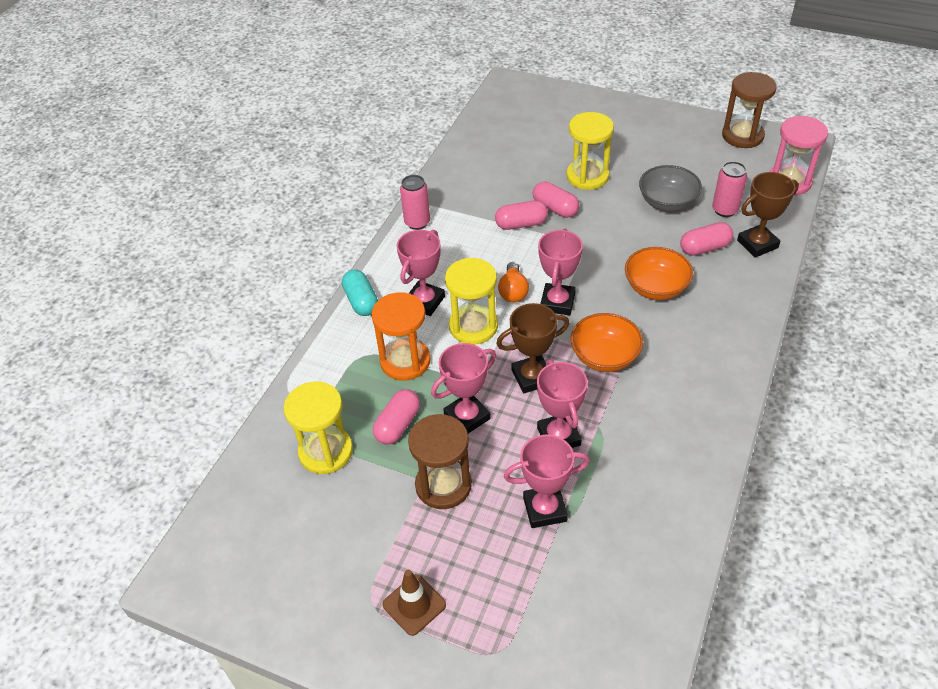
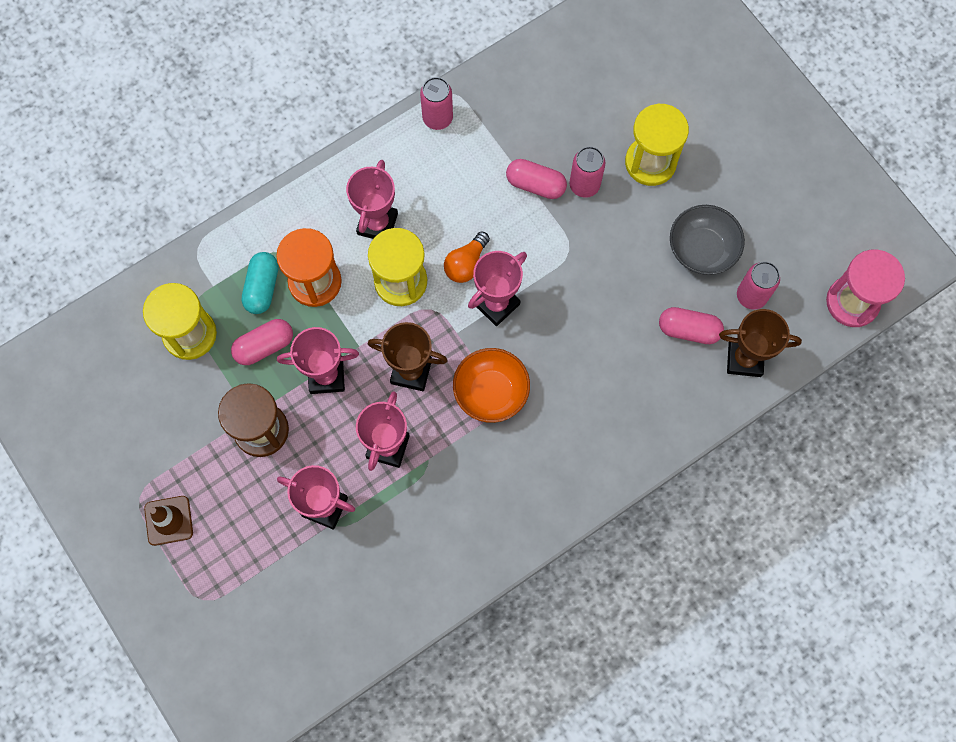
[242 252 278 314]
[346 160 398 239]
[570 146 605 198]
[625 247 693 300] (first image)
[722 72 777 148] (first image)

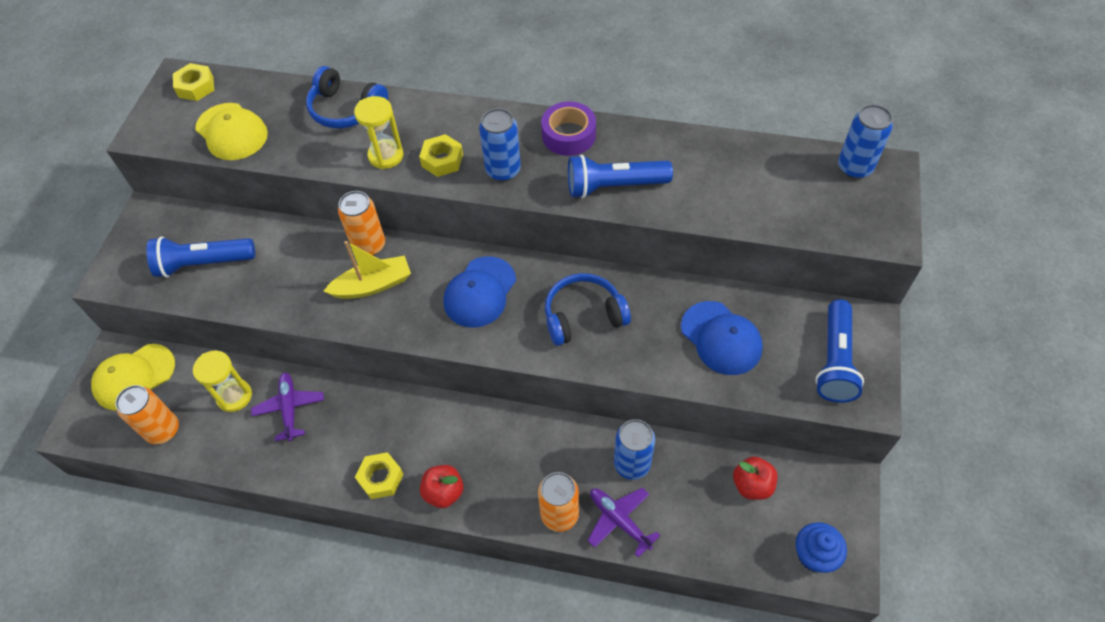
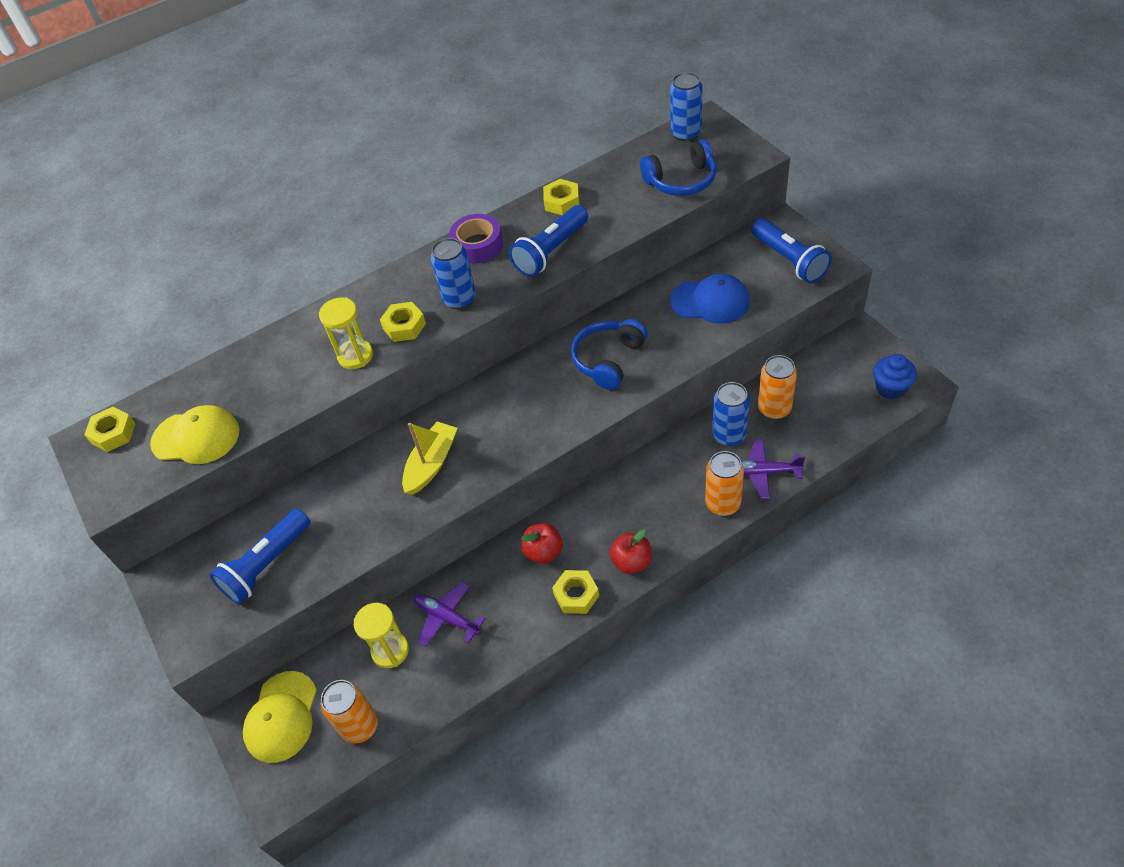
[521 523 563 564]
[543 179 579 215]
[640 139 716 196]
[758 355 797 419]
[444 256 516 328] (first image)

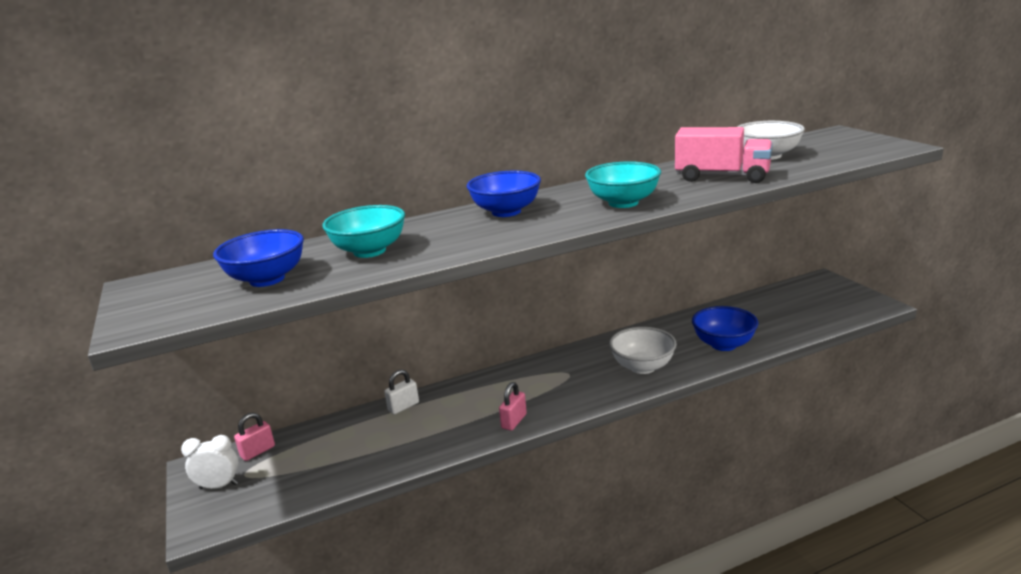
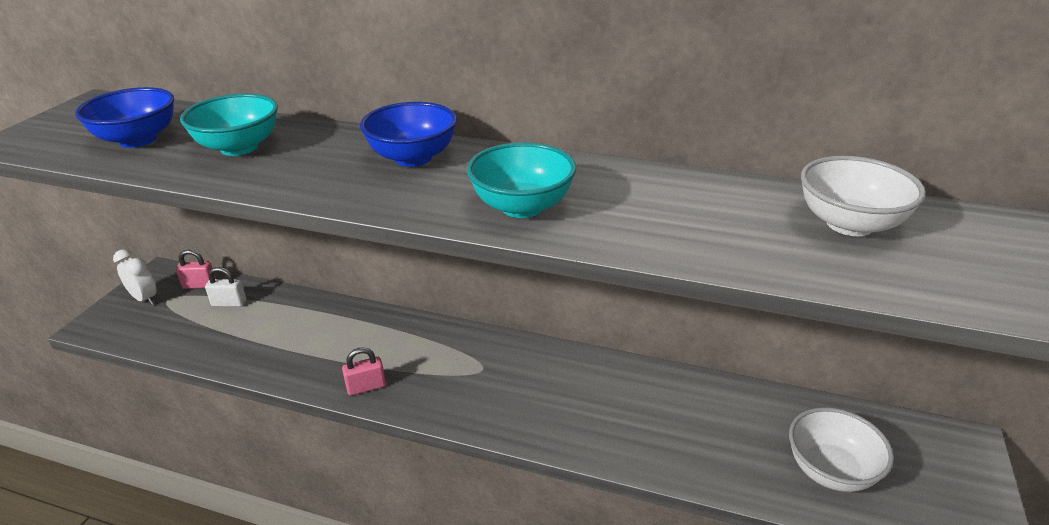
[205 267 246 307]
[789 407 894 492]
[675 127 773 183] (first image)
[692 306 759 351] (first image)

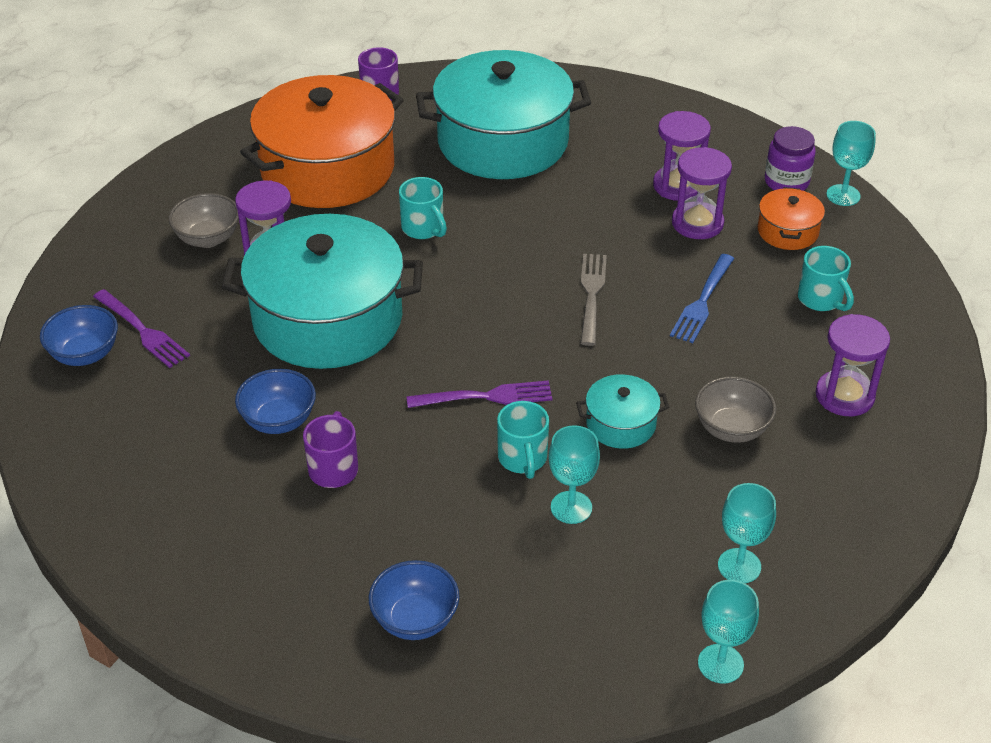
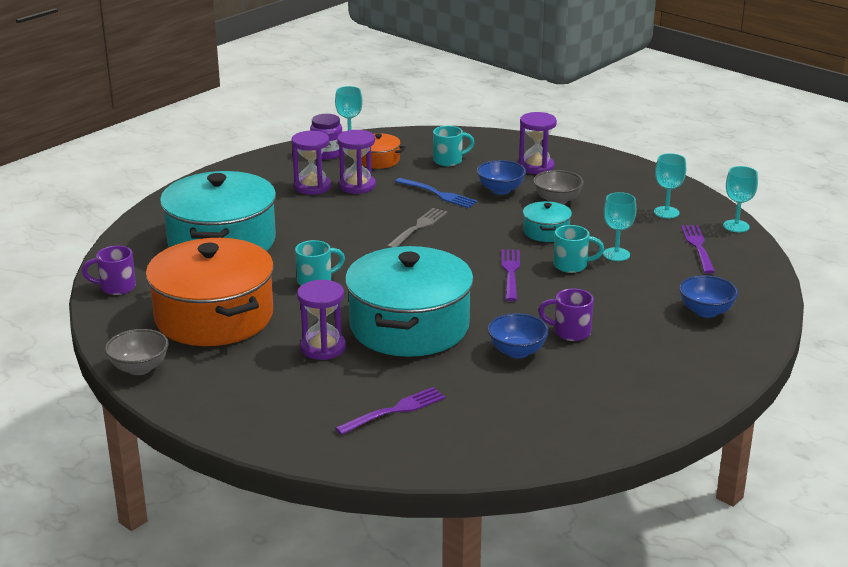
[105 329 169 375]
[386 208 448 248]
[477 160 526 195]
[681 225 715 274]

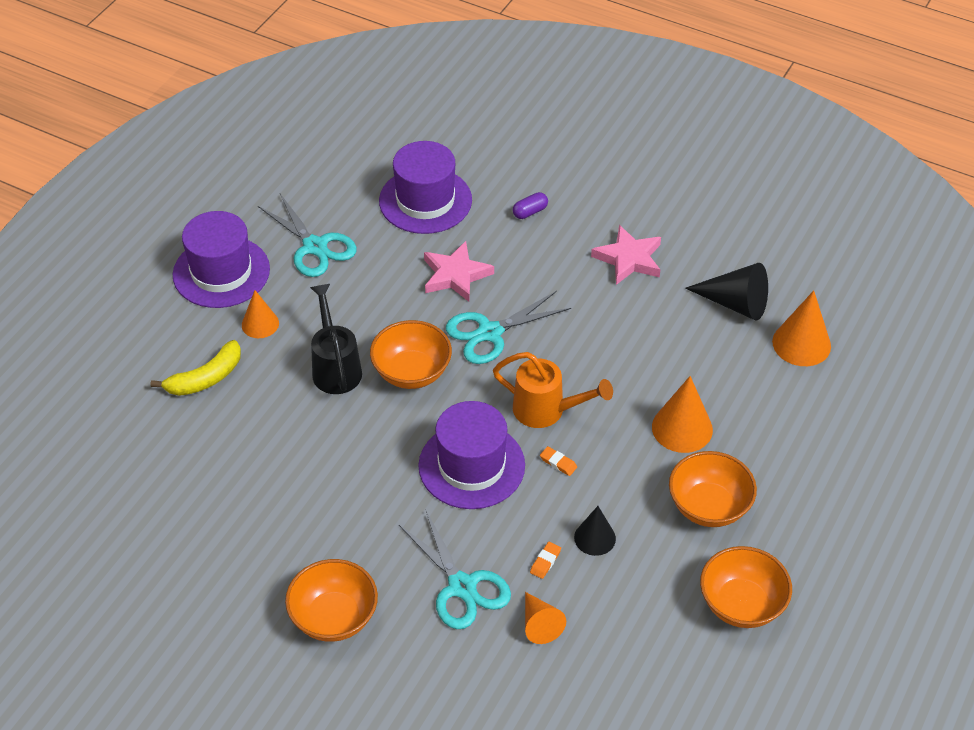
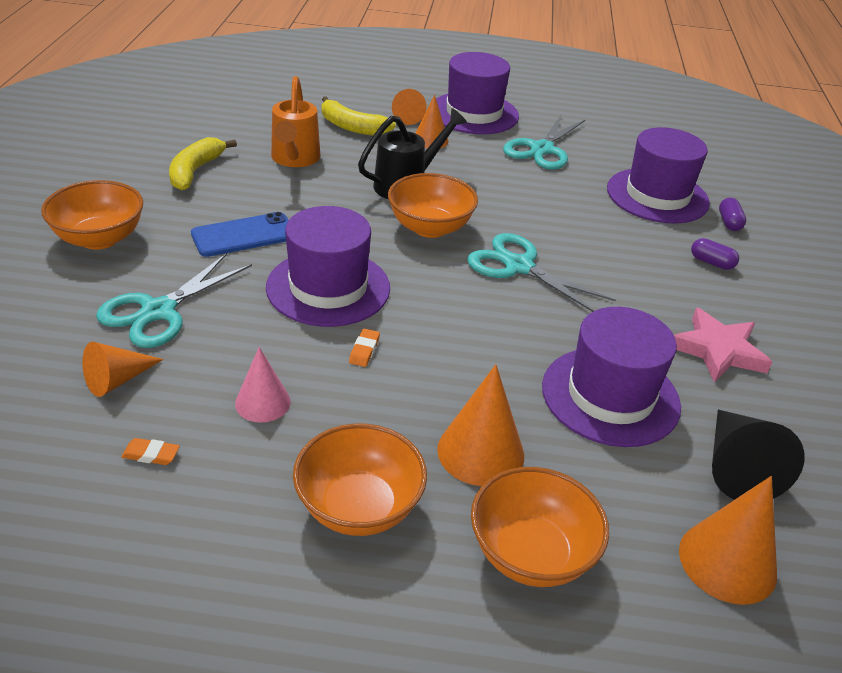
[121 438 180 465]
[169 137 237 190]
[191 212 289 257]
[235 347 291 423]
[271 76 320 167]
[392 89 426 125]
[471 467 609 587]
[542 307 681 447]
[719 197 746 231]
[424 241 494 302] (first image)

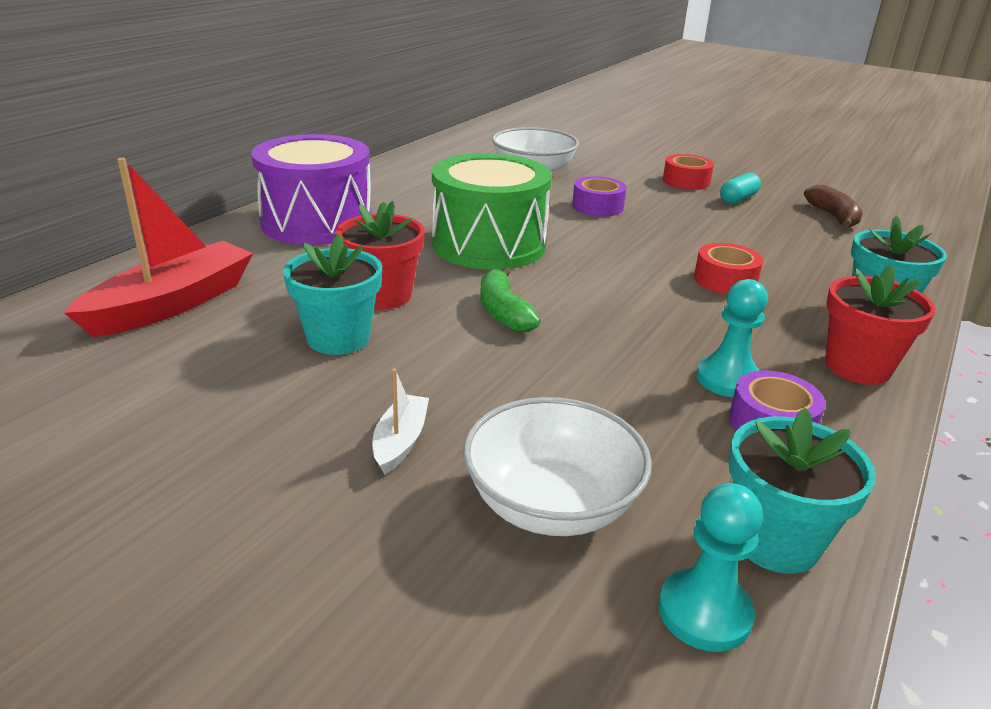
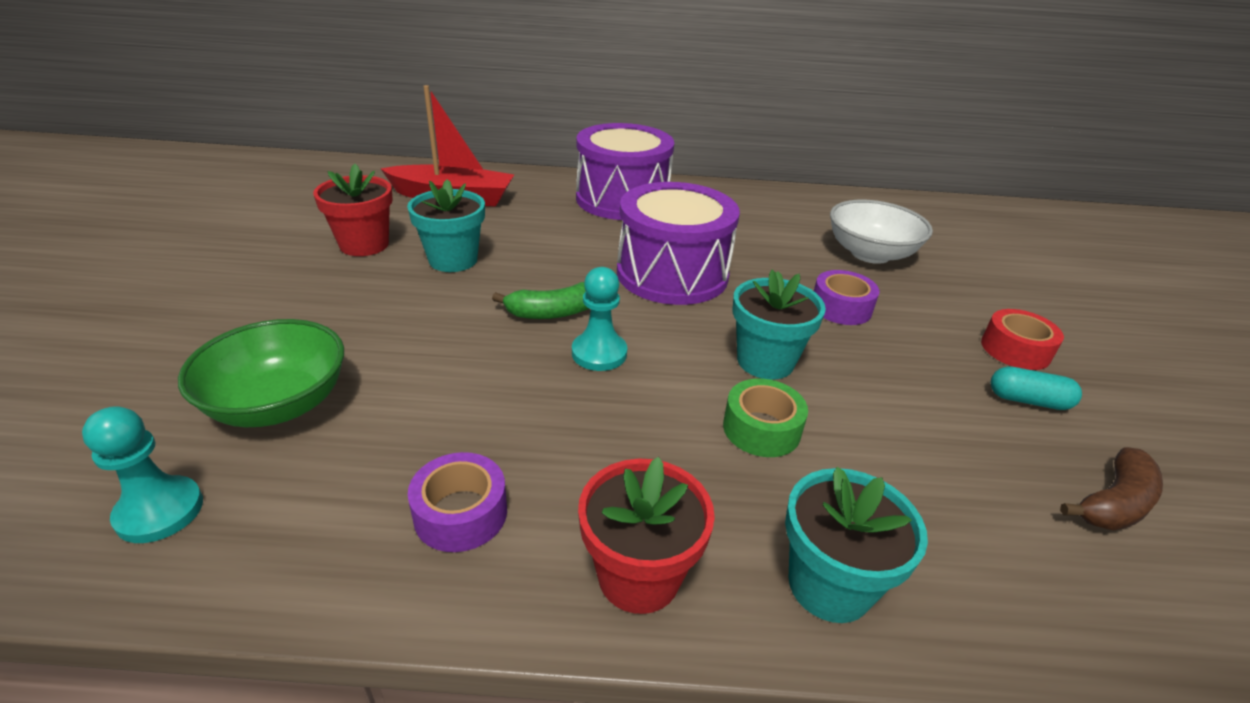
[178 319 344 427]
[313 164 393 256]
[492 282 589 319]
[572 267 627 371]
[617 182 740 305]
[723 379 808 457]
[733 269 826 380]
[373 368 429 475] (first image)

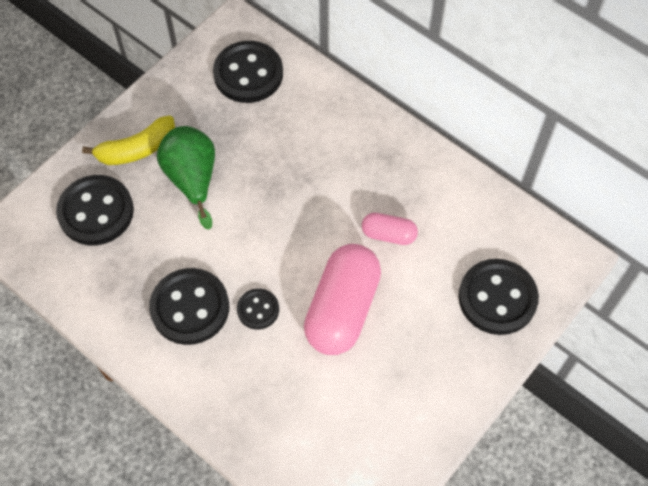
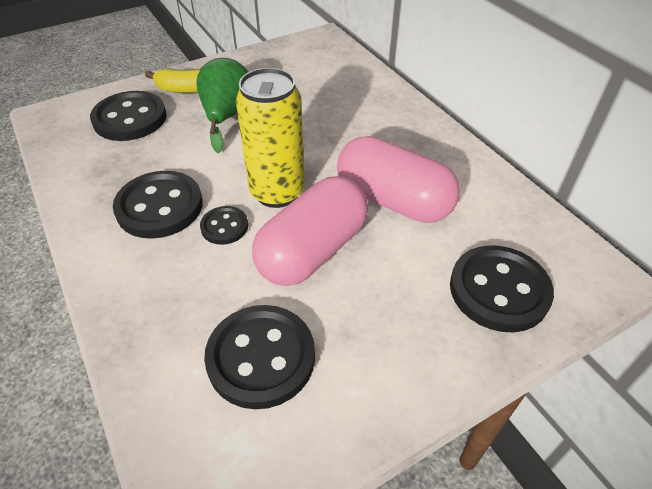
[204 305 315 409]
[236 68 305 208]
[337 136 460 223]

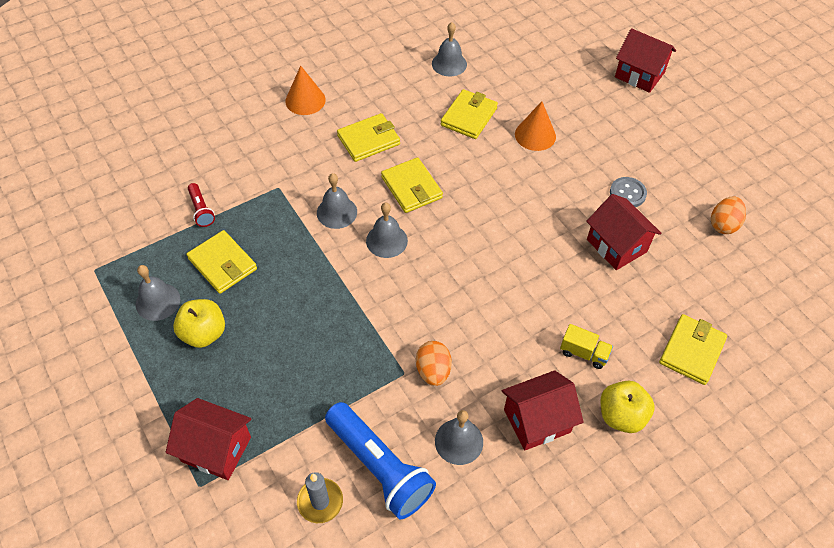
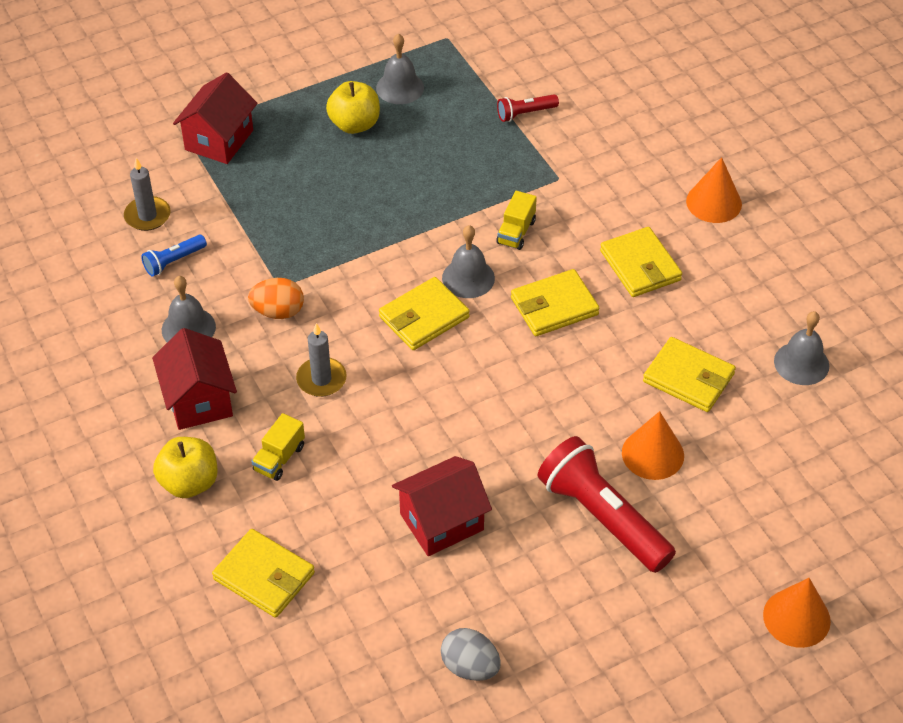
[141 235 207 277]
[296 323 347 397]
[379 277 470 350]
[441 628 501 681]
[496 191 537 250]
[538 436 676 573]
[763 578 831 648]
[610 177 647 207] (first image)

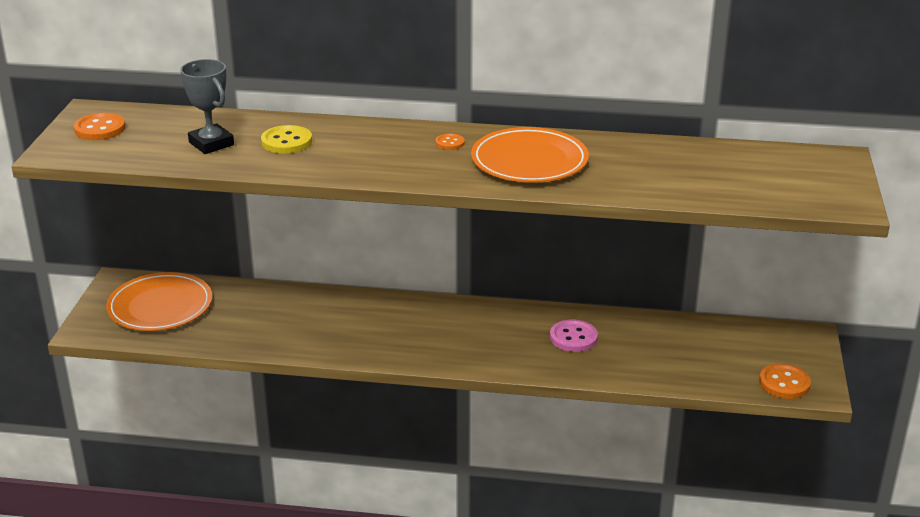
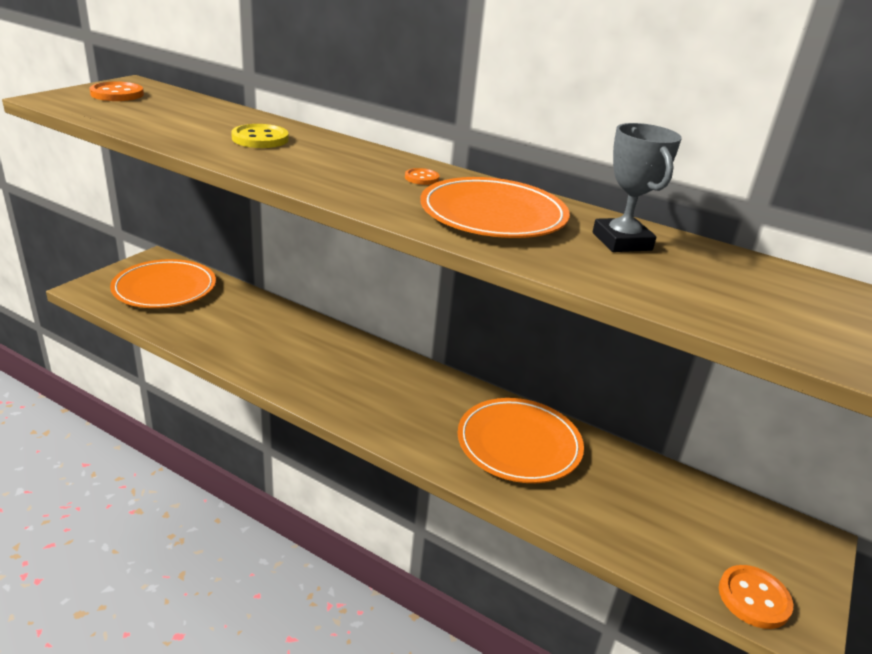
[458 398 584 483]
[593 123 682 252]

